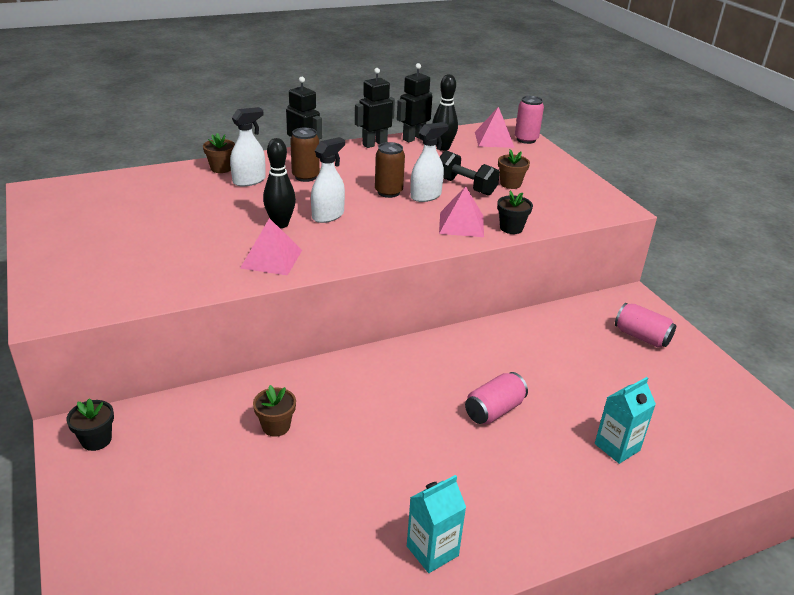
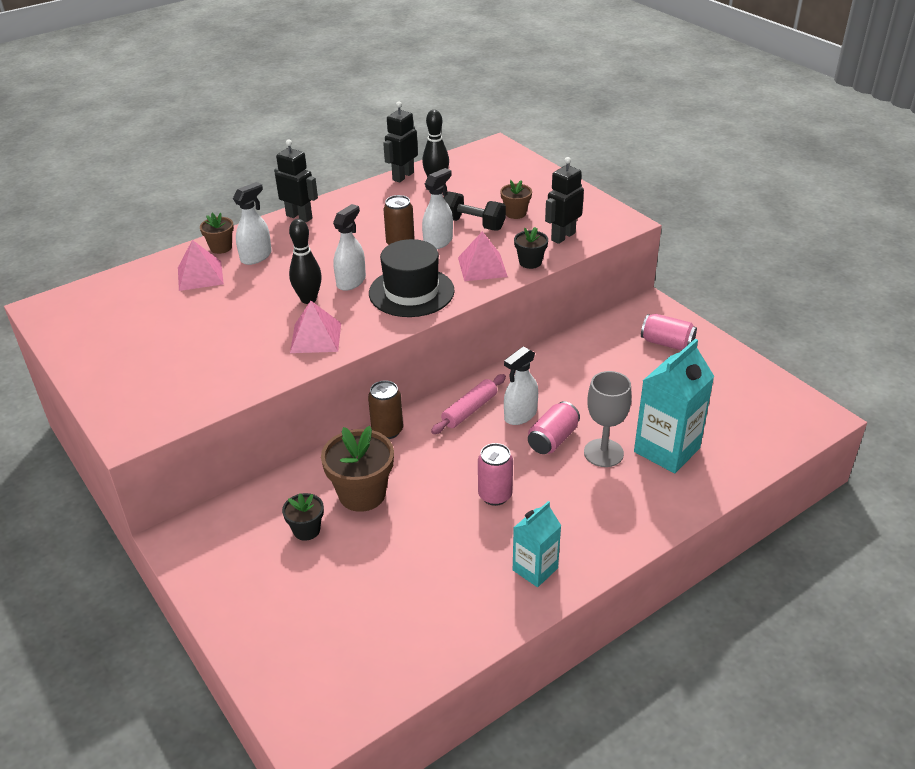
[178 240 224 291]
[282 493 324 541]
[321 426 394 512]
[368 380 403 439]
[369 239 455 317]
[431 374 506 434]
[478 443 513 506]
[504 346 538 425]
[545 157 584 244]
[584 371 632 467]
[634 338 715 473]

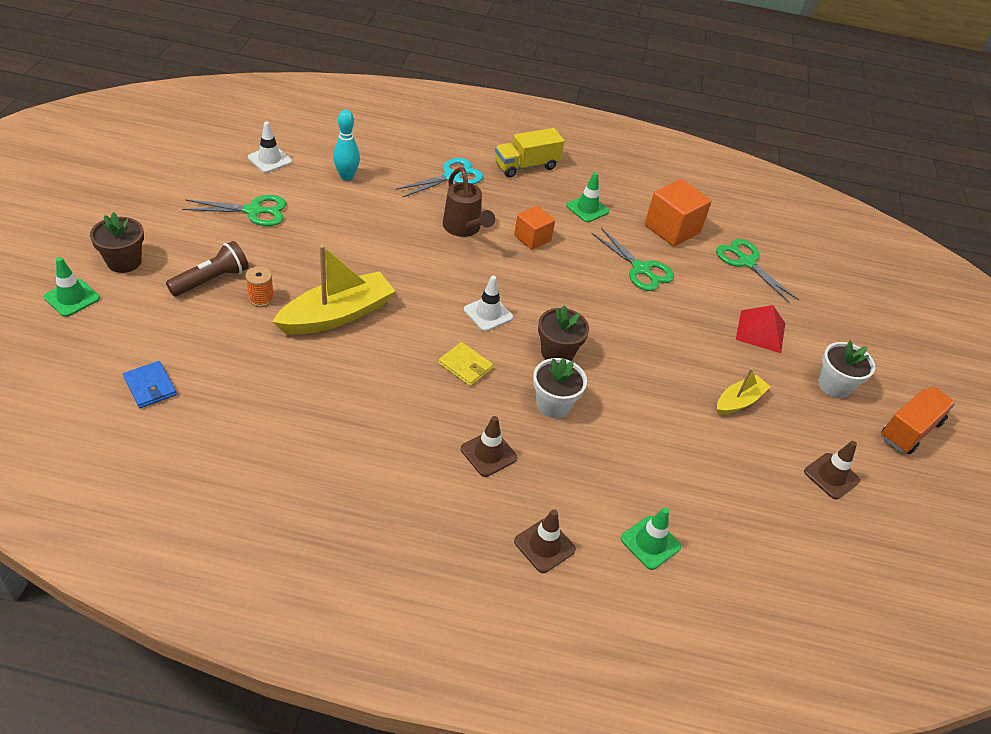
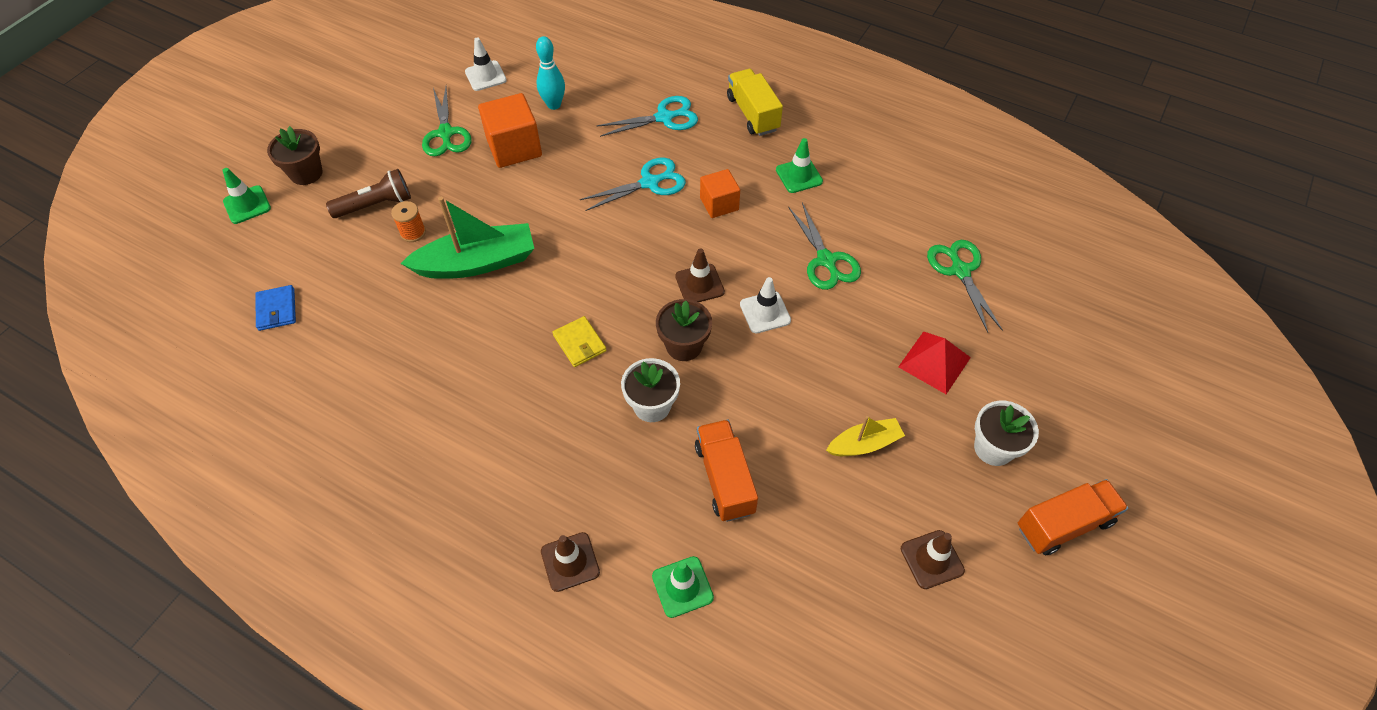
[400 197 534 279]
[422 87 472 156]
[478 93 542 168]
[580 158 686 211]
[675 248 725 302]
[695 420 758 522]
[727 69 783 136]
[740 277 791 333]

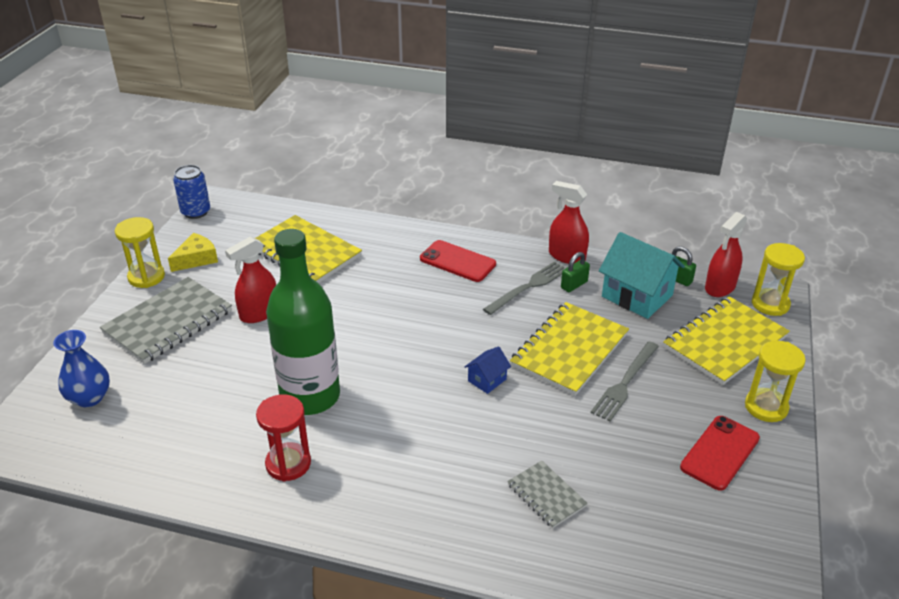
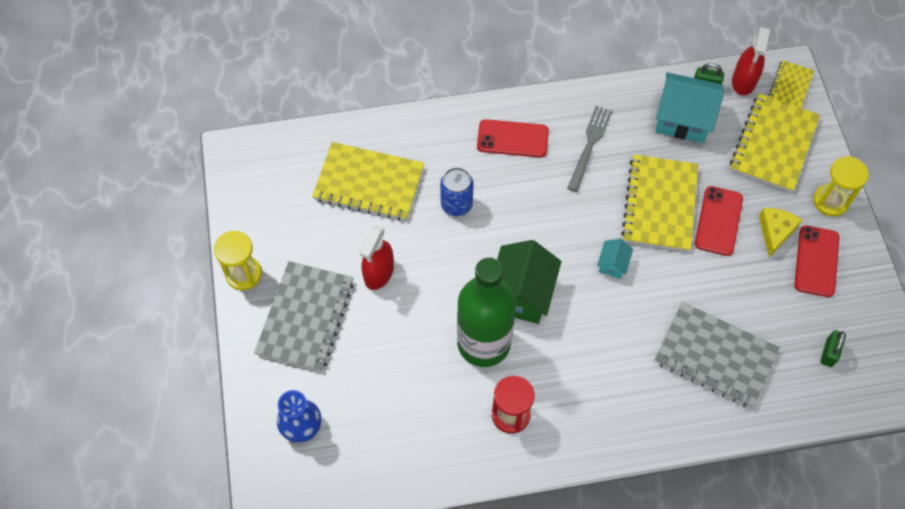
[440 167 473 216]
[497 240 561 324]
[597 239 633 279]
[655 302 780 408]
[695 186 743 256]
[759 208 802 257]
[769 60 814 108]
[820 330 846 367]
[549 181 589 264] (first image)

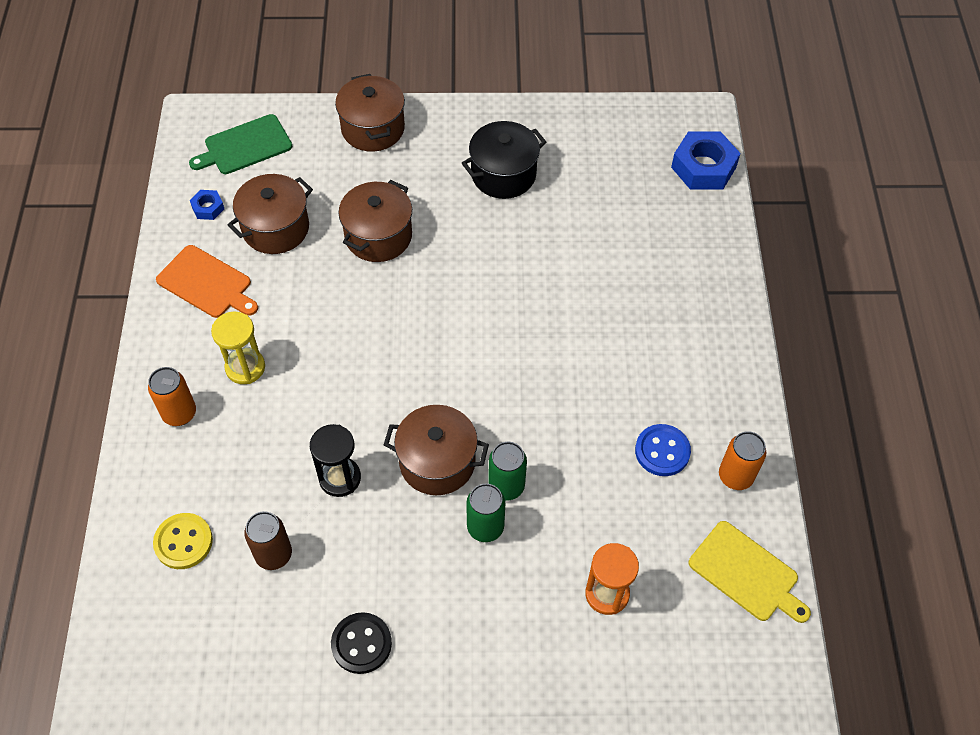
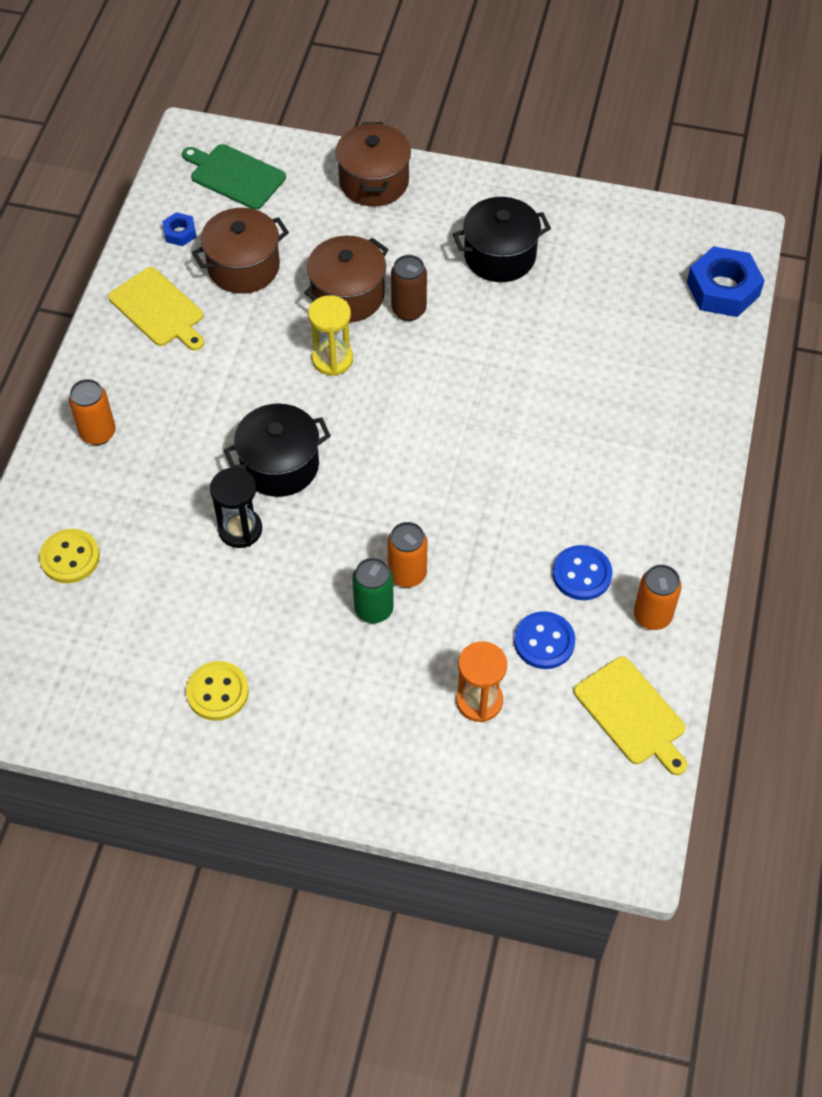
[108 267 204 351]
[182 144 286 210]
[186 661 249 721]
[224 404 331 497]
[308 295 353 376]
[387 522 427 588]
[391 255 427 321]
[514 611 575 669]
[384 405 489 495] (first image)

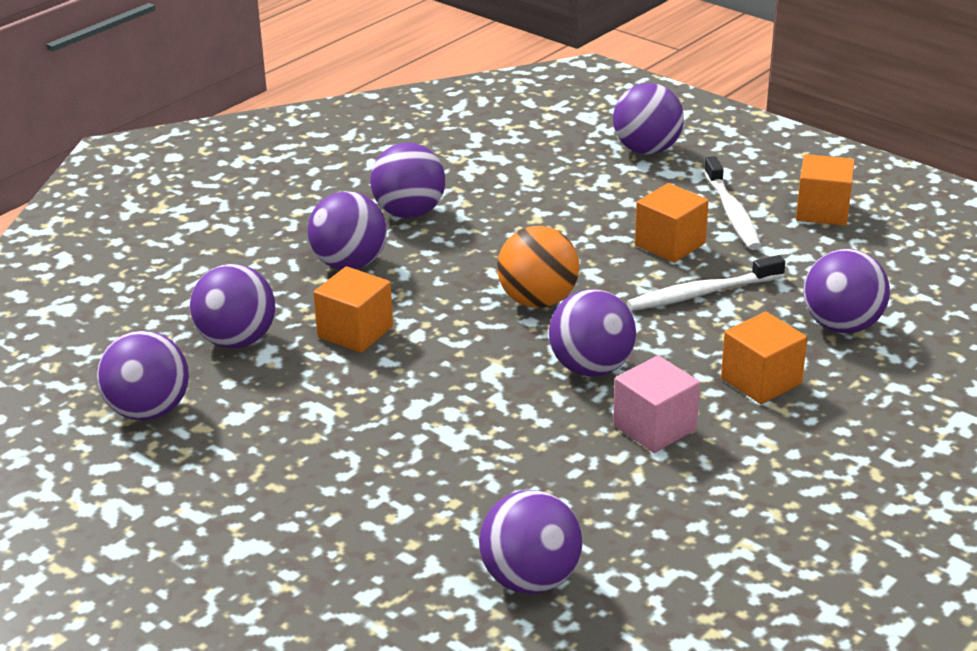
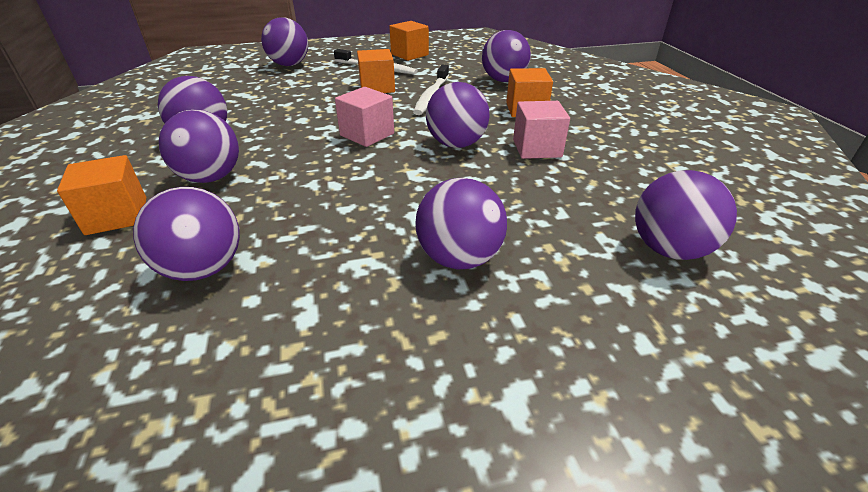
[57 155 146 235]
[335 87 394 147]
[415 178 507 269]

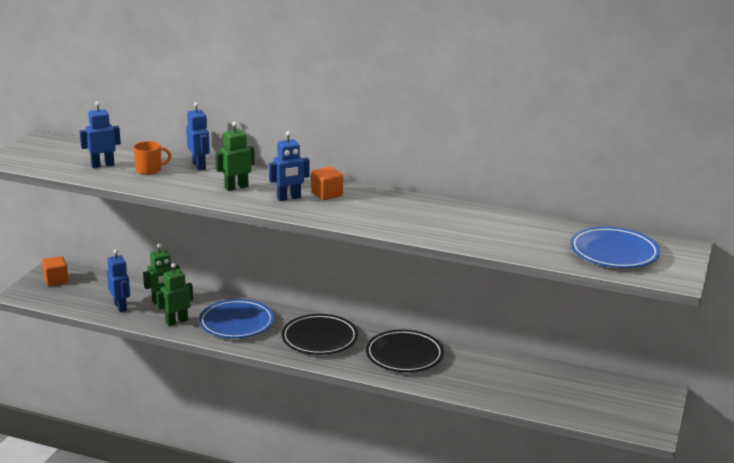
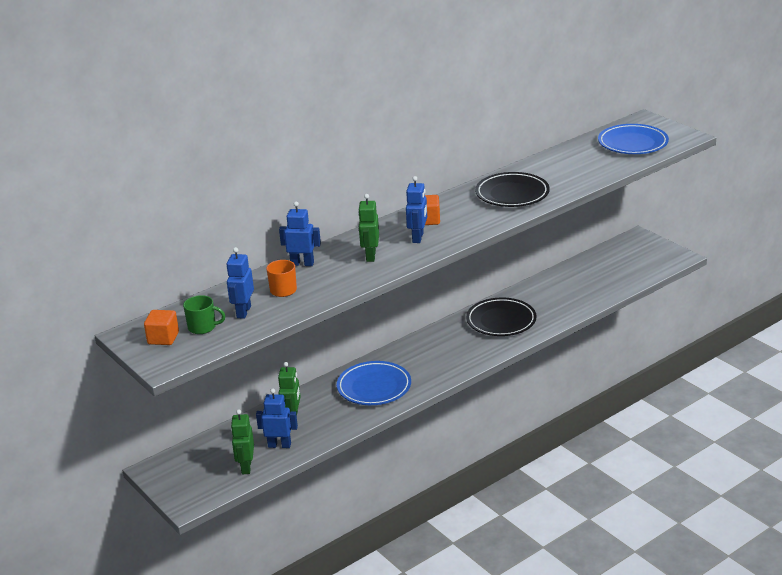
[144 310 179 345]
[183 295 225 334]
[231 409 254 474]
[475 172 550 207]

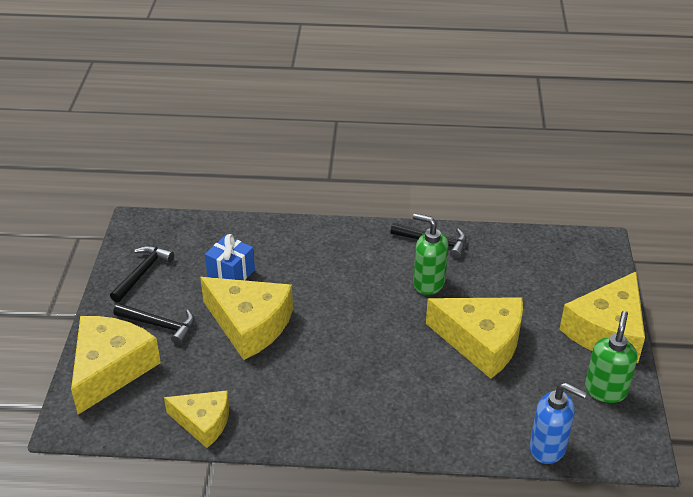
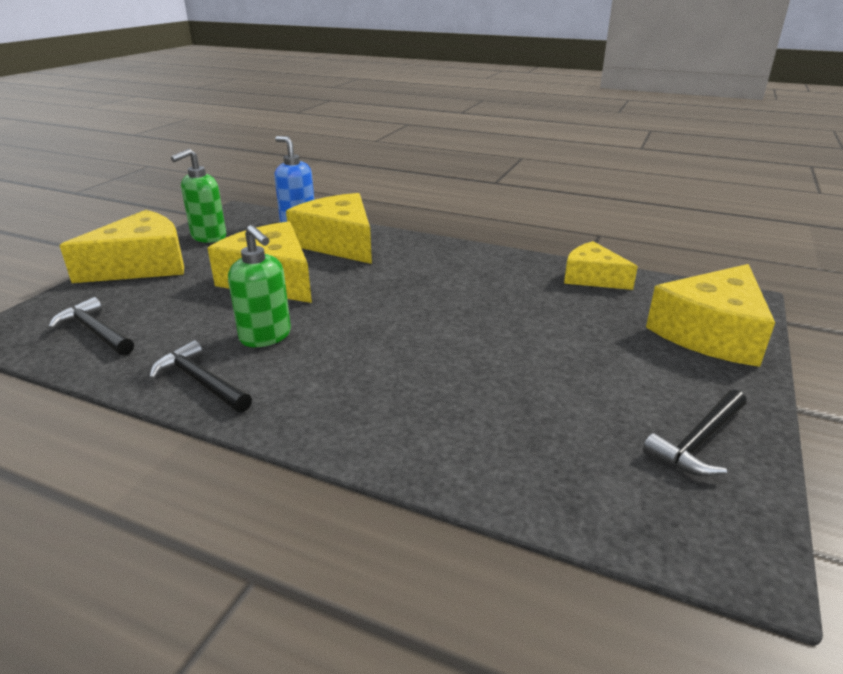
[48 297 134 356]
[286 193 372 264]
[205 234 255 280] (first image)

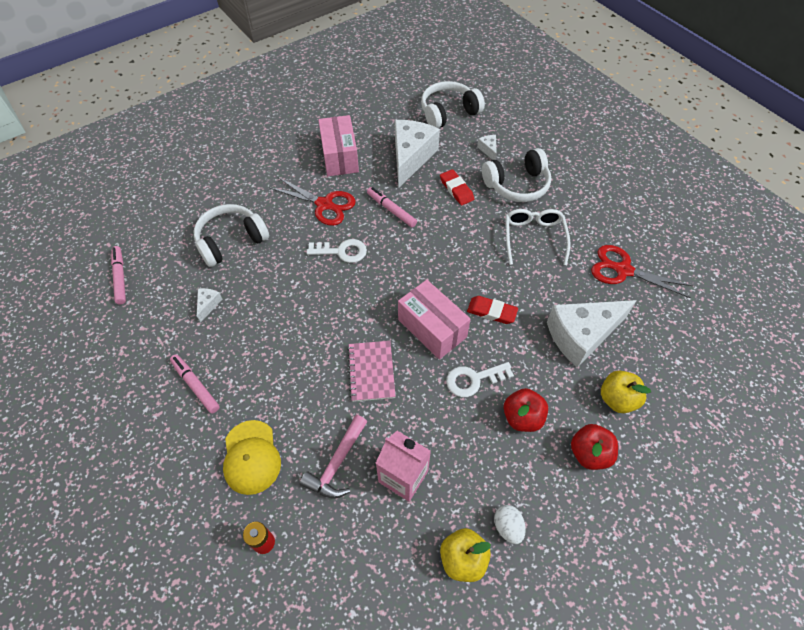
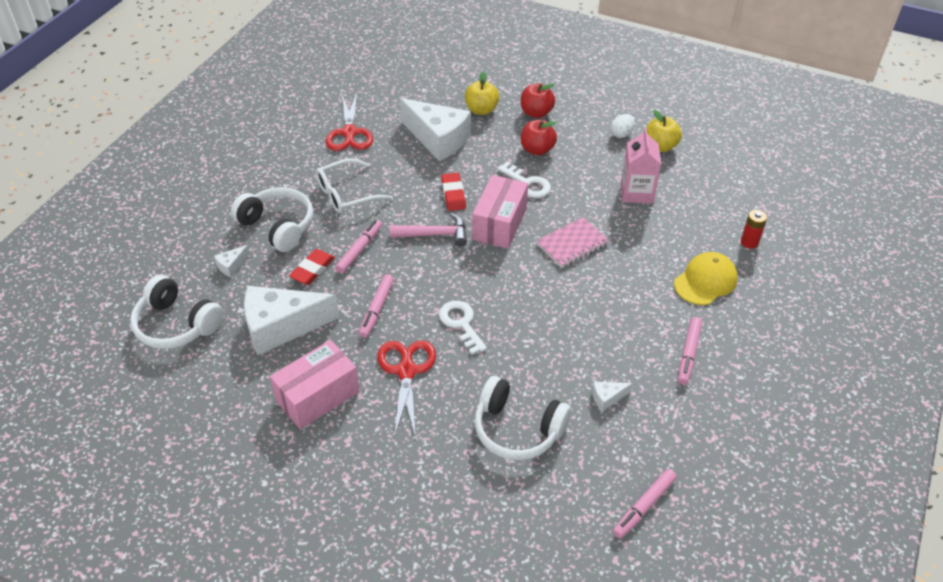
[335 220 382 273]
[390 213 467 247]

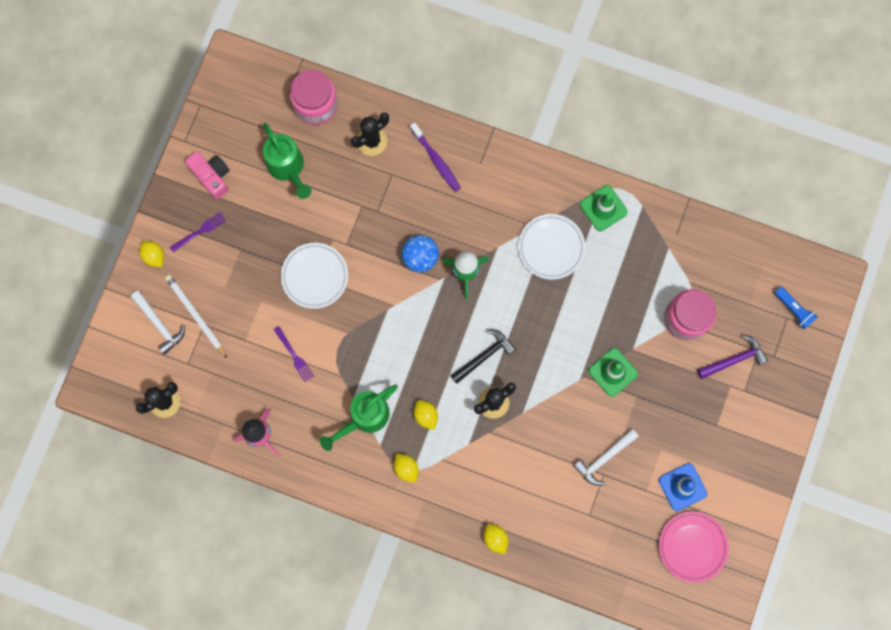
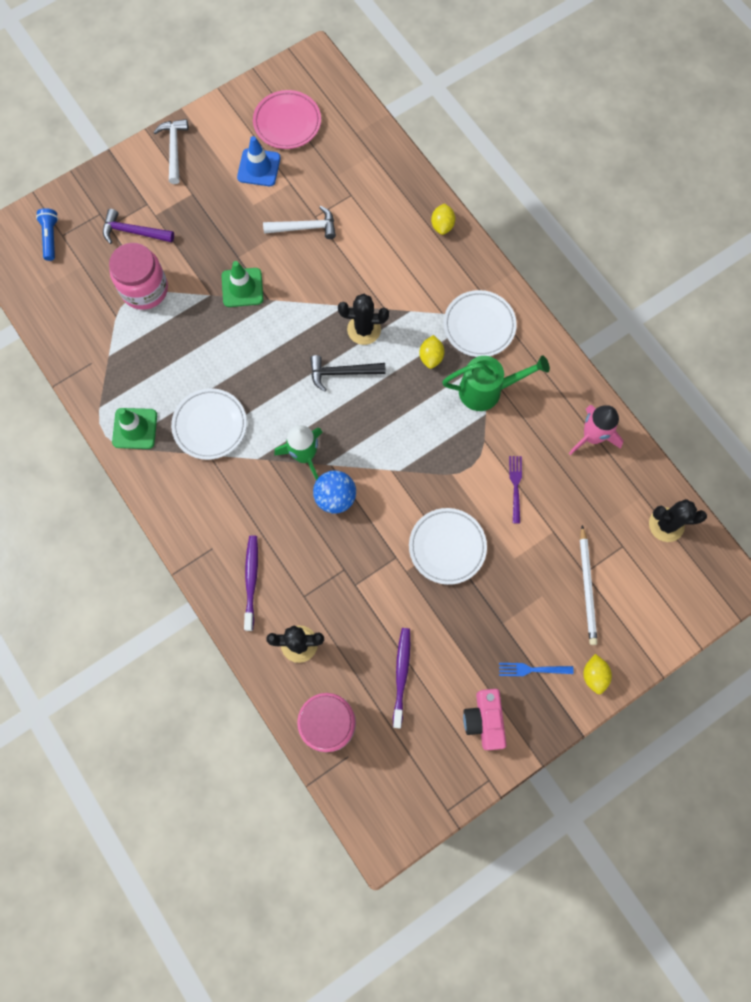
[153 119 189 184]
[393 628 410 728]
[443 290 517 357]
[499 663 574 676]

